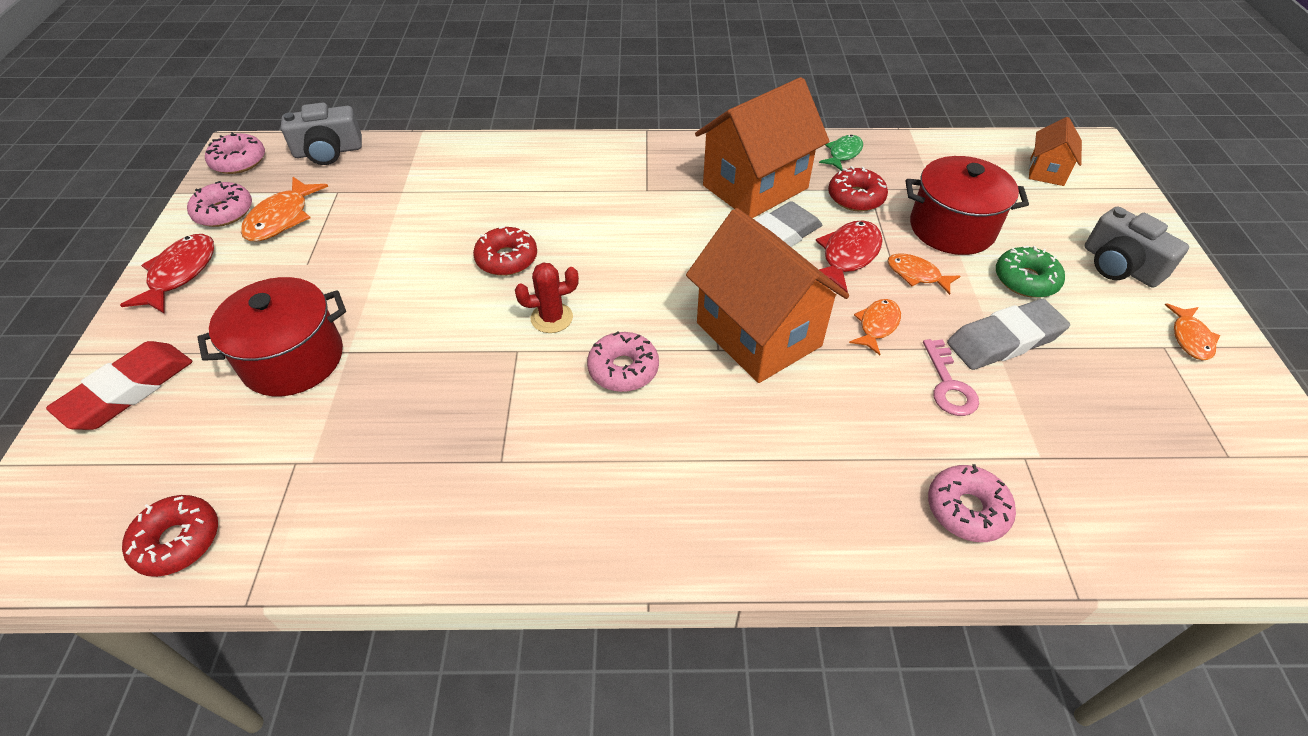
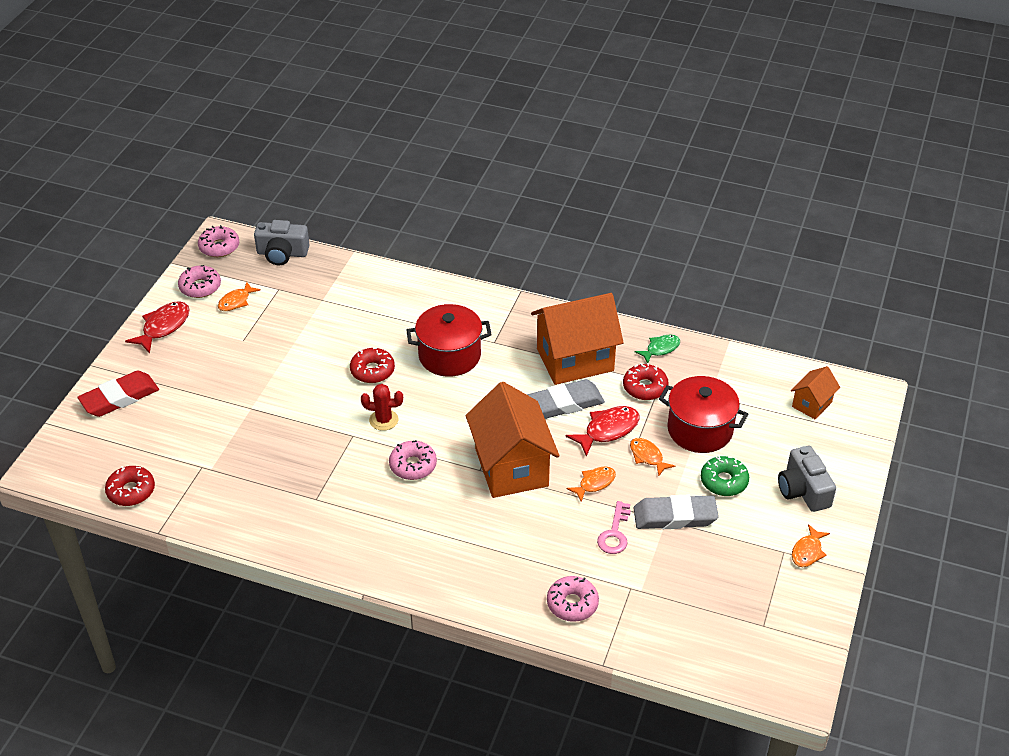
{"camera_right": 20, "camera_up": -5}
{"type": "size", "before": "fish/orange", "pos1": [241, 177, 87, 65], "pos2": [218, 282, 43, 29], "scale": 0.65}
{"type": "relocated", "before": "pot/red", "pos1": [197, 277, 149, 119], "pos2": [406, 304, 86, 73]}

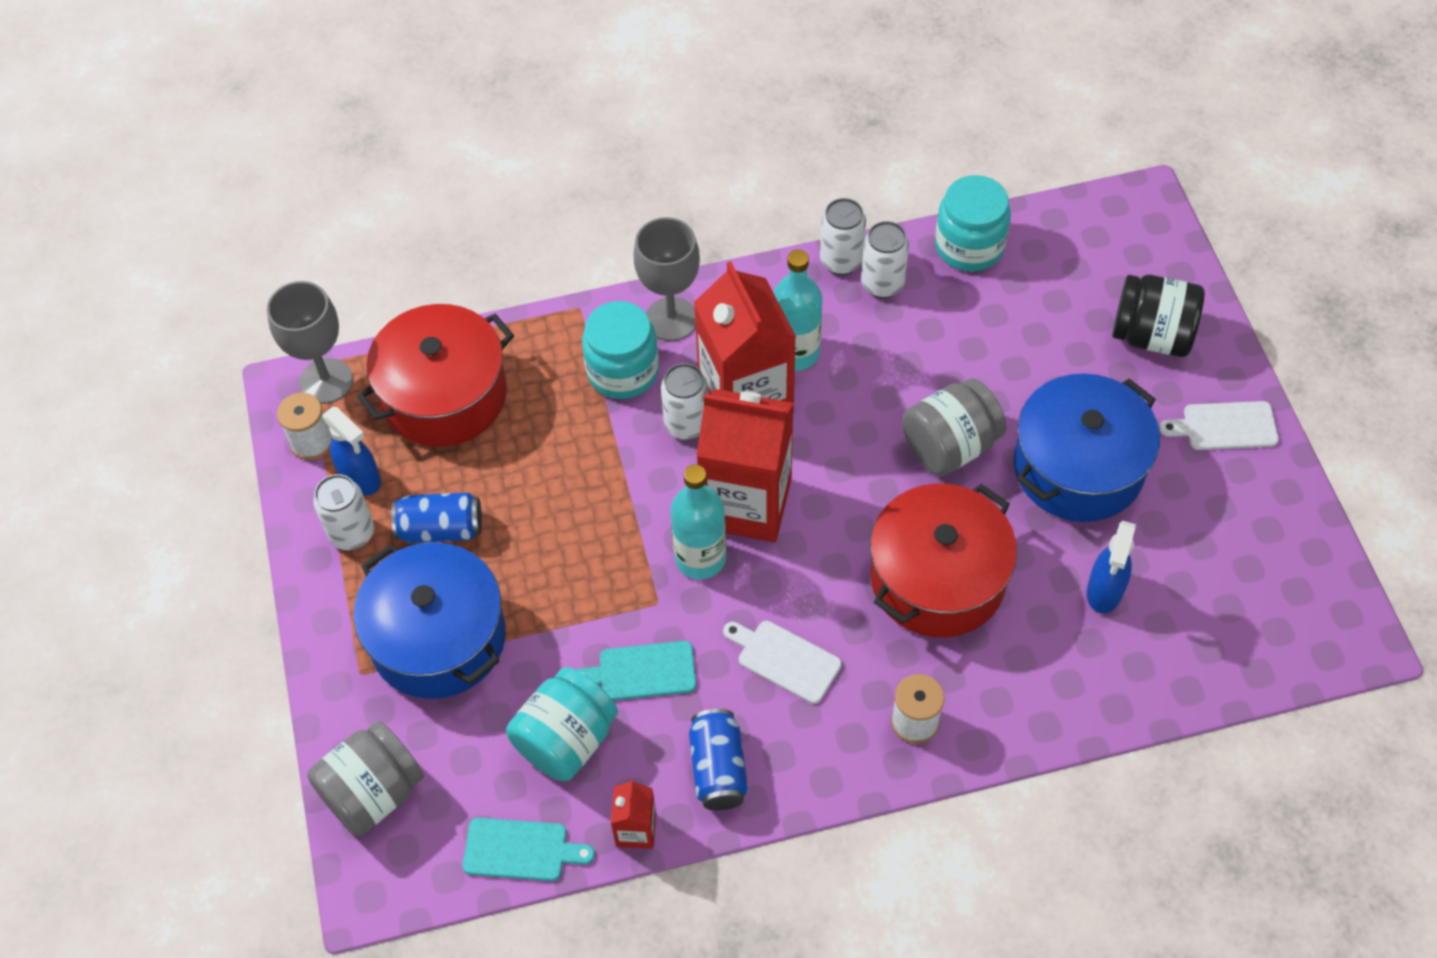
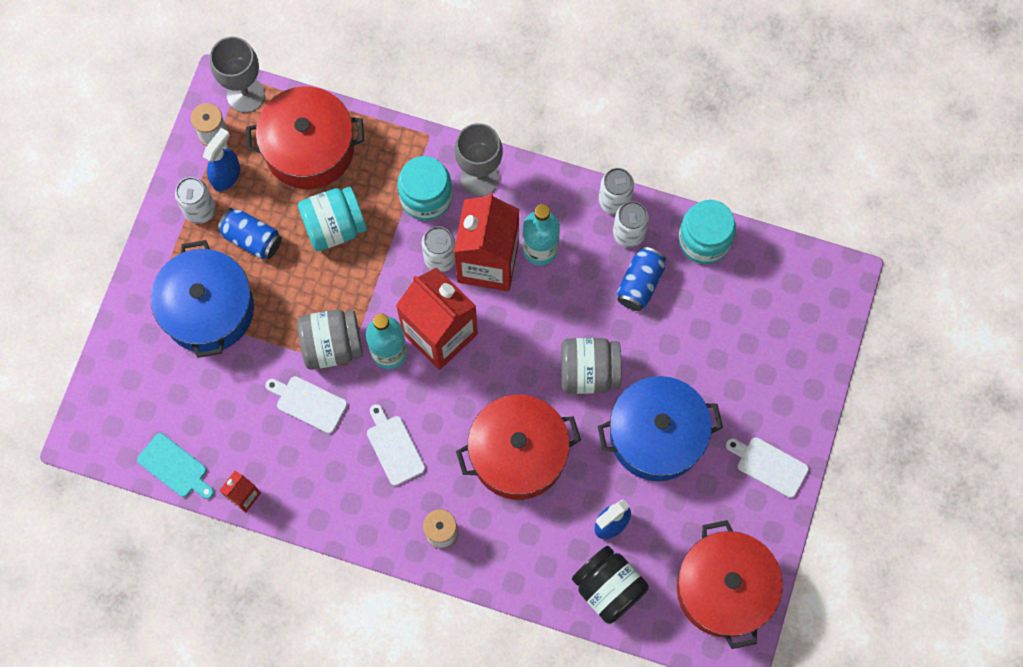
{"camera_right": 30, "camera_up": 15}
{"type": "relocated", "before": "jar/black", "pos1": [1112, 275, 93, 82], "pos2": [572, 546, 77, 78]}
{"type": "spun", "before": "spray bottle/blue", "pos1": [323, 407, 58, 88], "pos2": [203, 128, 37, 63], "turn": -135}
{"type": "colour", "before": "cutting board/turquoise", "after": "cutting board/white", "pos1": [576, 641, 120, 60], "pos2": [265, 376, 82, 58]}
{"type": "relocated", "before": "jar/turquoise", "pos1": [506, 667, 112, 114], "pos2": [298, 186, 69, 65]}
{"type": "relocated", "before": "can/blue", "pos1": [689, 709, 59, 101], "pos2": [617, 247, 49, 64]}
{"type": "relocated", "before": "jar/grey", "pos1": [307, 721, 117, 115], "pos2": [297, 309, 66, 61]}
{"type": "appeared", "after": "pot/red", "pos2": [677, 520, 106, 129]}

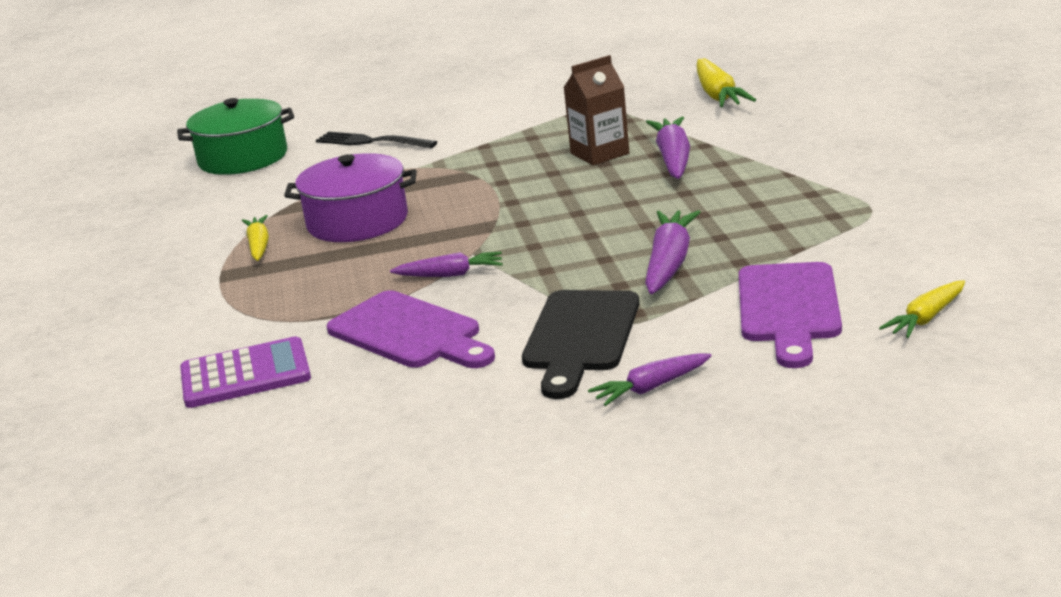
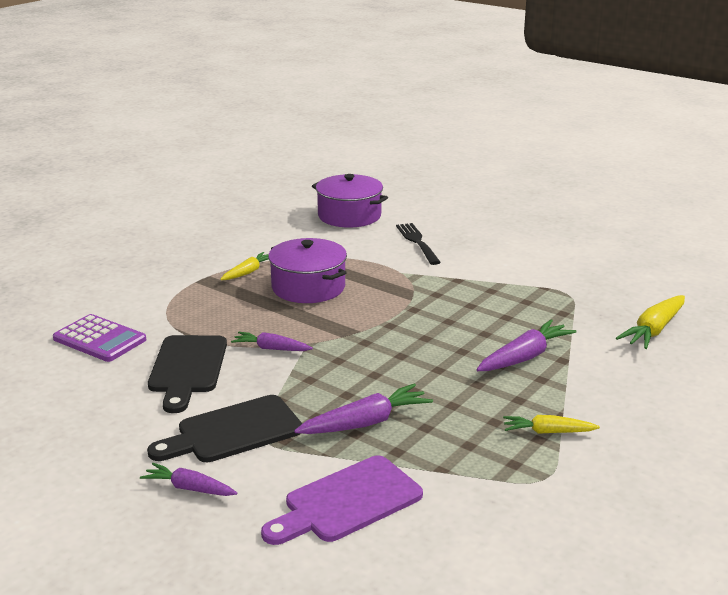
{"camera_right": 45, "camera_up": 0}
{"type": "missing", "before": "carton/brown", "pos1": [564, 55, 65, 110]}
{"type": "colour", "before": "pot/green", "after": "pot/purple", "pos1": [177, 98, 117, 77], "pos2": [312, 174, 76, 54]}
{"type": "spun", "before": "carrot/purple", "pos1": [390, 252, 113, 25], "pos2": [231, 332, 82, 19], "turn": 150}
{"type": "relocated", "before": "carrot/yellow", "pos1": [879, 280, 86, 58], "pos2": [503, 415, 97, 19]}
{"type": "colour", "before": "cutting board/purple", "after": "cutting board/black", "pos1": [326, 290, 169, 78], "pos2": [148, 335, 79, 78]}

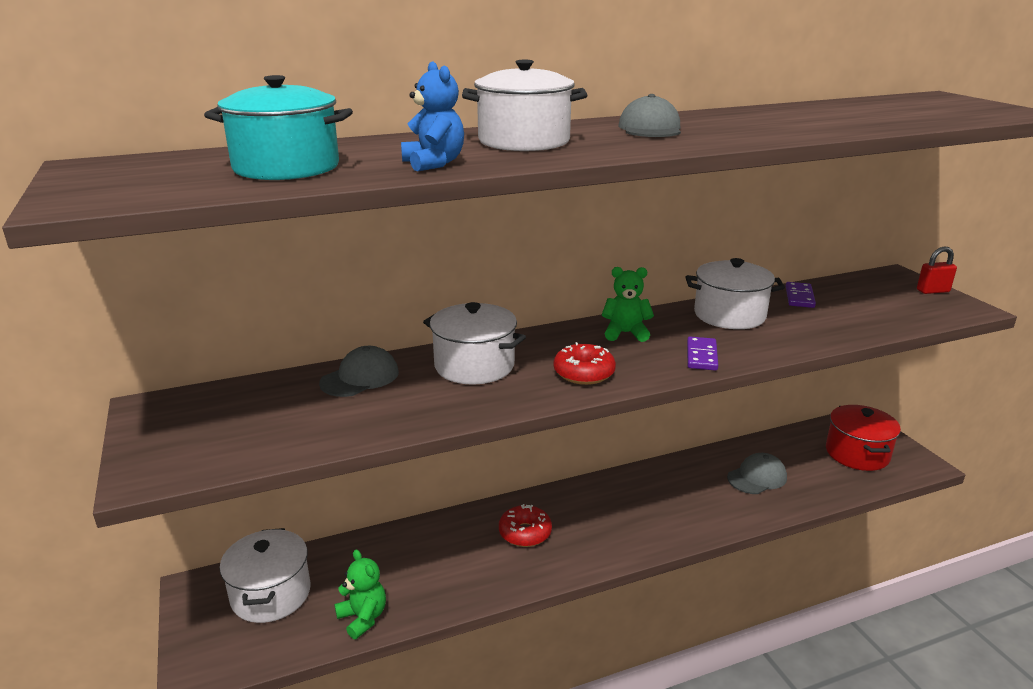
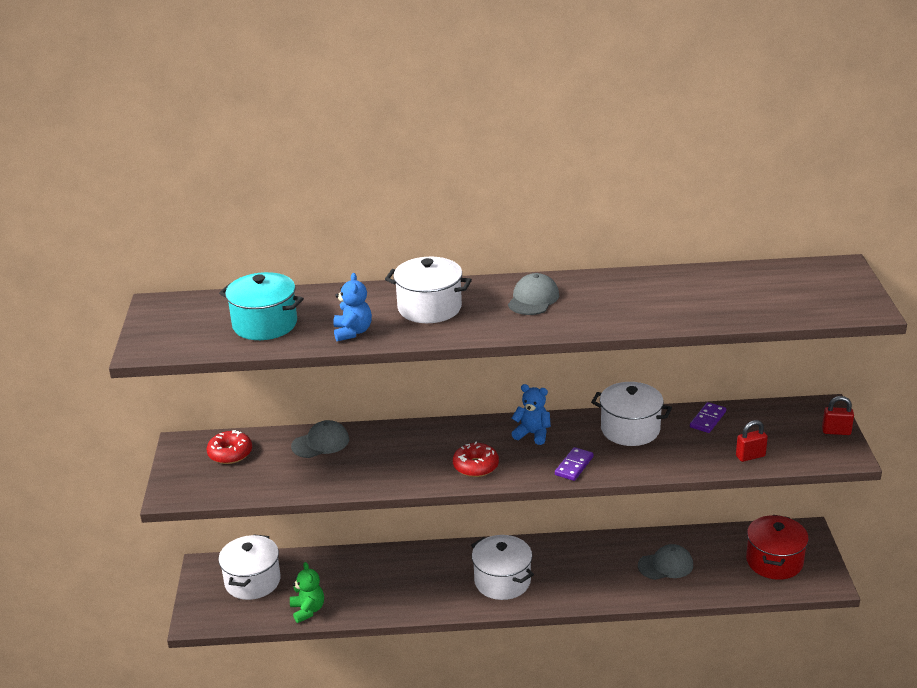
{"camera_right": 20, "camera_up": 5}
{"type": "colour", "before": "teddy bear/green", "after": "teddy bear/blue", "pos1": [602, 267, 52, 75], "pos2": [511, 384, 40, 61]}
{"type": "relocated", "before": "pot/white", "pos1": [423, 302, 103, 83], "pos2": [471, 535, 63, 65]}
{"type": "relocated", "before": "donut/red", "pos1": [499, 504, 53, 43], "pos2": [207, 430, 45, 34]}
{"type": "appeared", "after": "padlock/red", "pos2": [736, 420, 32, 42]}

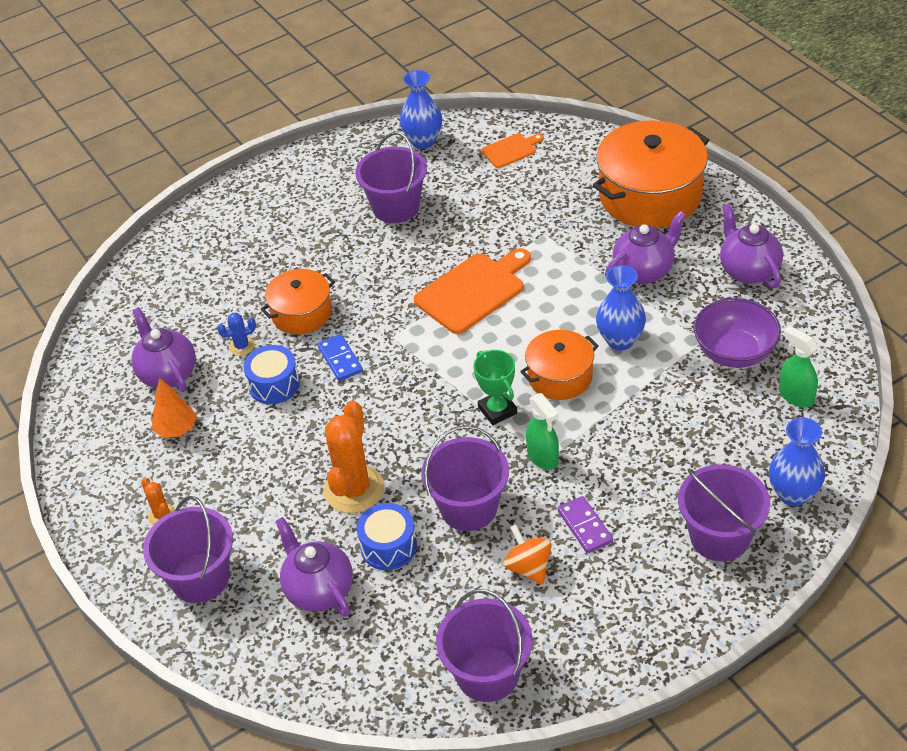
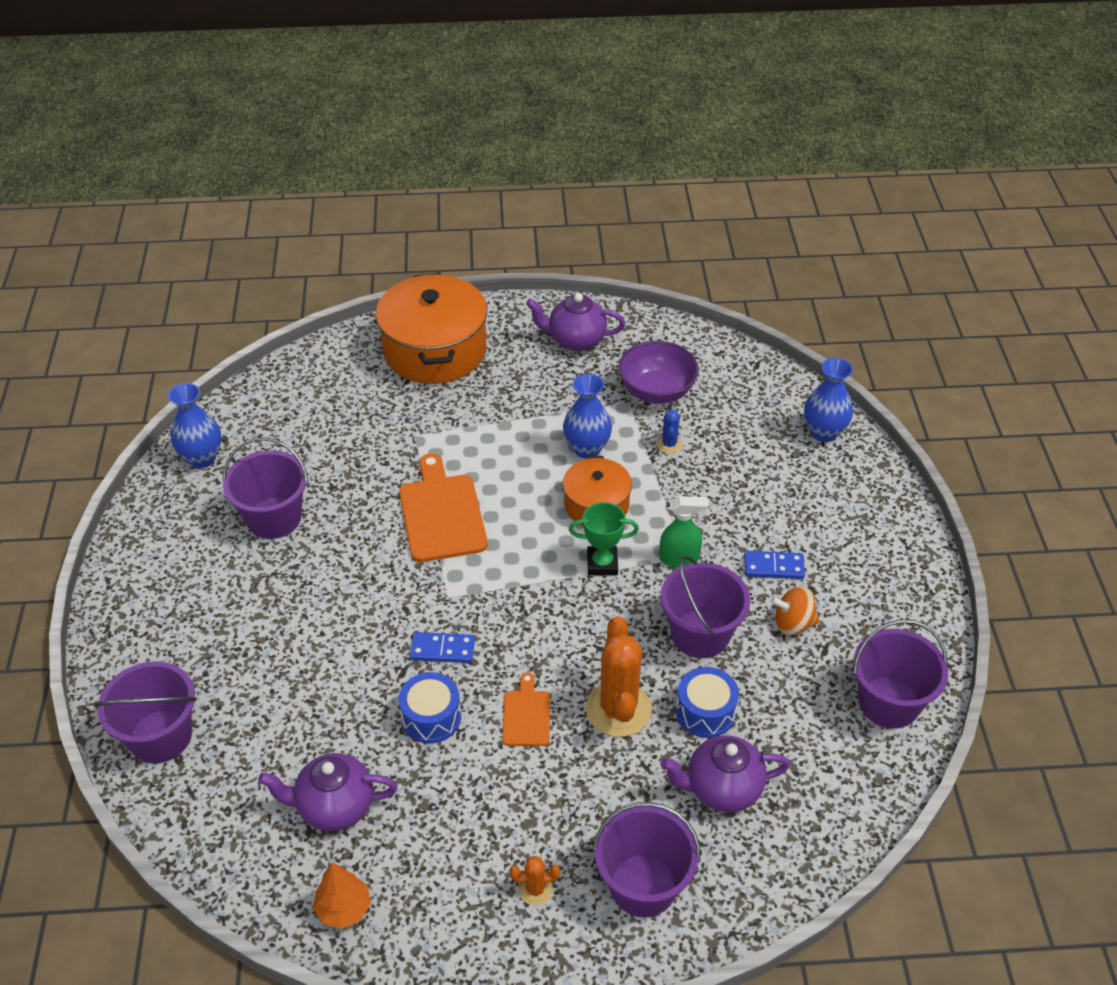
{"camera_right": -65, "camera_up": 0}
{"type": "relocated", "before": "cutting board/orange", "pos1": [481, 133, 63, 35], "pos2": [502, 673, 48, 73]}
{"type": "missing", "before": "teapot/purple", "pos1": [605, 211, 81, 73]}
{"type": "missing", "before": "pot/orange", "pos1": [261, 269, 74, 65]}
{"type": "relocated", "before": "cactus/blue", "pos1": [217, 313, 39, 43], "pos2": [656, 409, 27, 45]}
{"type": "missing", "before": "spray bottle/green", "pos1": [779, 326, 39, 82]}
{"type": "relocated", "before": "tree/orange", "pos1": [152, 378, 45, 60], "pos2": [313, 863, 58, 66]}
{"type": "spun", "before": "cactus/orange", "pos1": [323, 401, 61, 112], "pos2": [586, 616, 66, 121], "turn": 45}
{"type": "relocated", "before": "bucket/purple", "pos1": [678, 464, 92, 98], "pos2": [95, 662, 102, 101]}
{"type": "colour", "before": "domino/purple", "after": "domino/blue", "pos1": [558, 496, 55, 57], "pos2": [744, 551, 61, 28]}

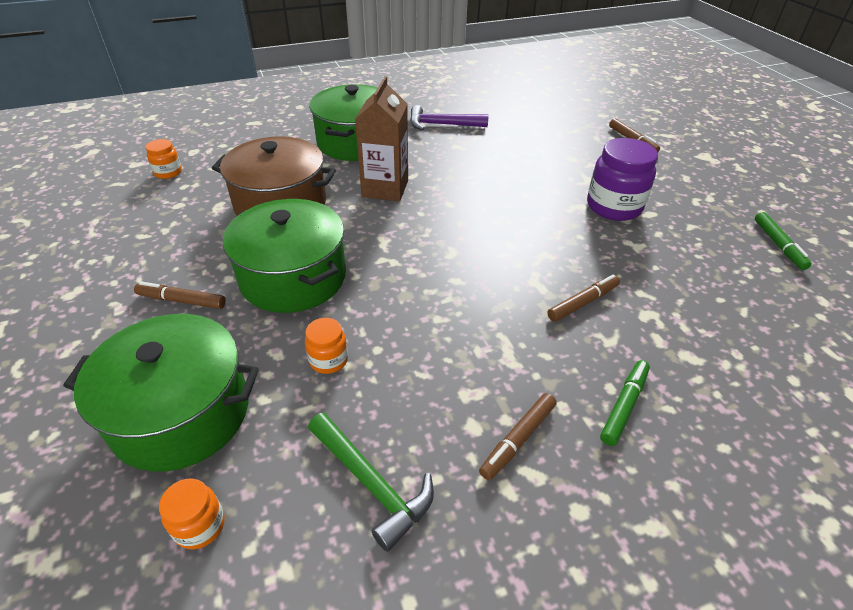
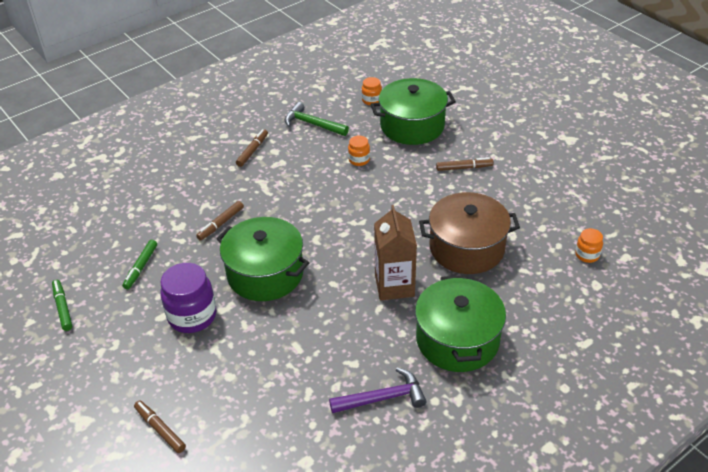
{"camera_right": 165, "camera_up": 0}
{"type": "relocated", "before": "pot/green", "pos1": [223, 199, 123, 114], "pos2": [216, 217, 93, 84]}
{"type": "relocated", "before": "marker/green", "pos1": [600, 360, 50, 86], "pos2": [122, 240, 35, 49]}

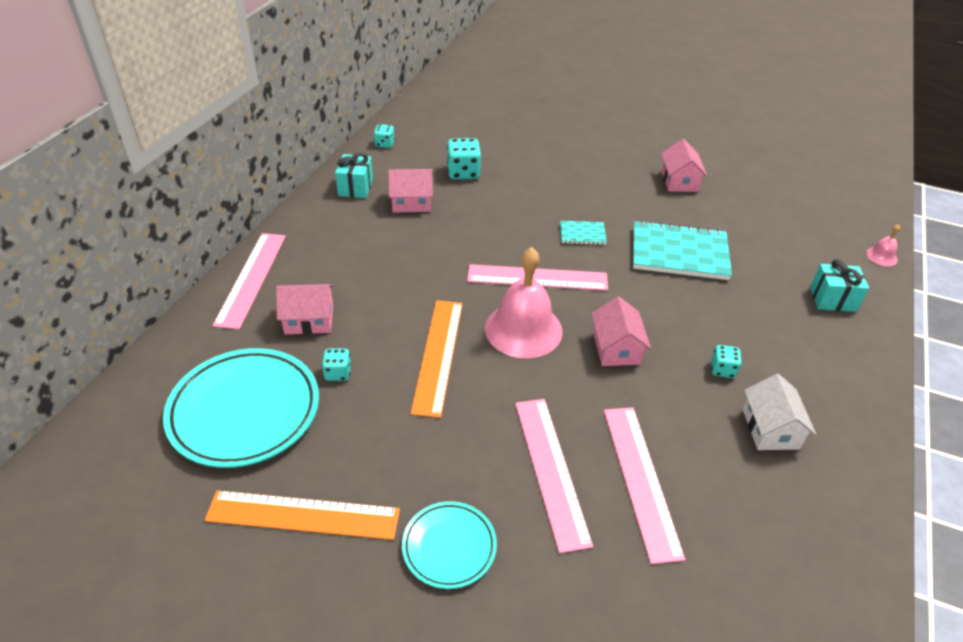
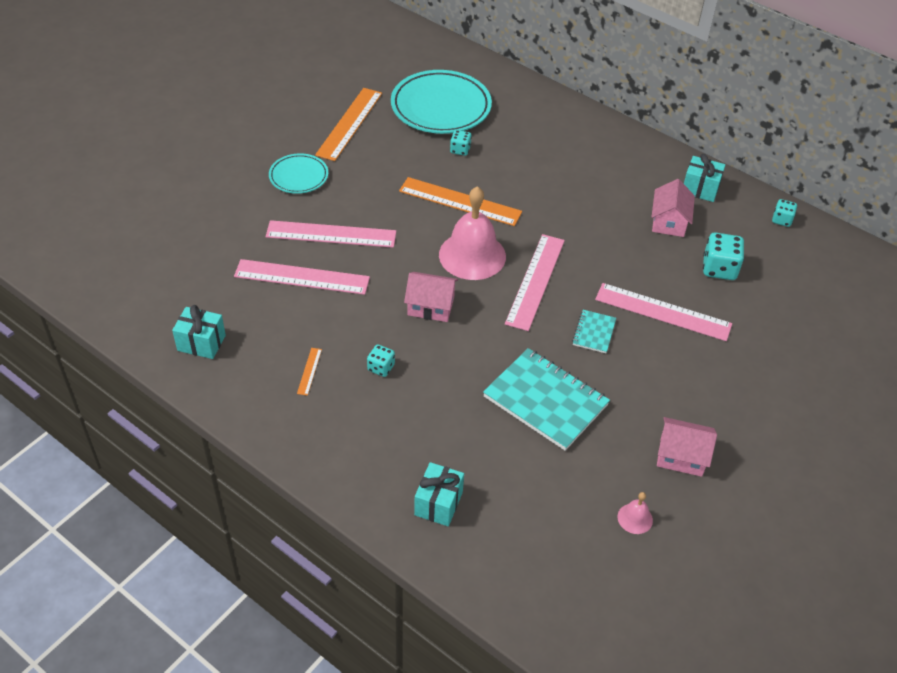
{"camera_right": 105, "camera_up": 5}
{"type": "spun", "before": "notebook/turquoise", "pos1": [633, 220, 99, 60], "pos2": [483, 348, 127, 103], "turn": -75}
{"type": "relocated", "before": "bell/pink", "pos1": [866, 224, 34, 42], "pos2": [618, 492, 35, 42]}
{"type": "relocated", "before": "ruler/pink", "pos1": [213, 233, 73, 96], "pos2": [595, 283, 137, 58]}
{"type": "missing", "before": "house/pink", "pos1": [276, 284, 57, 50]}
{"type": "exchanged", "before": "house/white", "after": "ruler/orange", "pos1": [743, 374, 73, 76], "pos2": [297, 348, 25, 48]}
{"type": "appeared", "after": "gift/turquoise", "pos2": [172, 305, 54, 54]}

